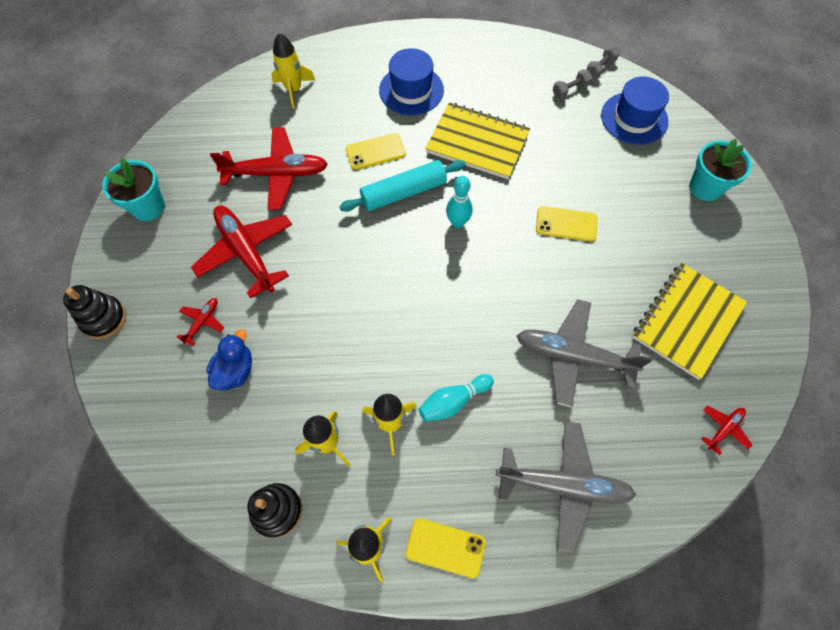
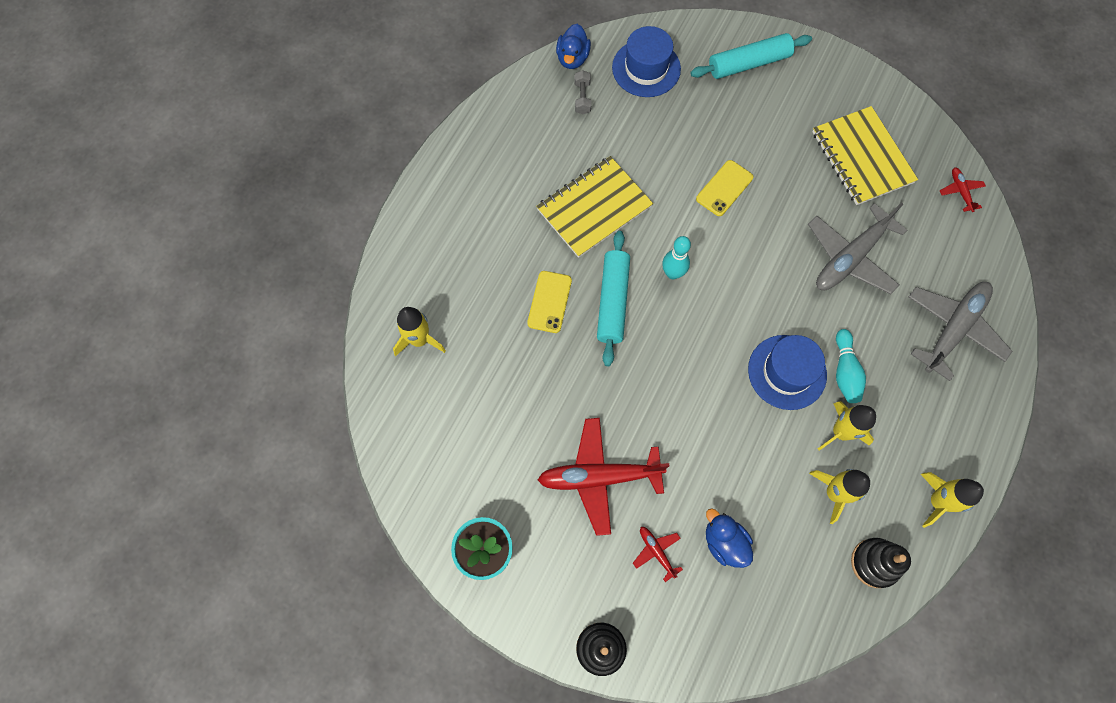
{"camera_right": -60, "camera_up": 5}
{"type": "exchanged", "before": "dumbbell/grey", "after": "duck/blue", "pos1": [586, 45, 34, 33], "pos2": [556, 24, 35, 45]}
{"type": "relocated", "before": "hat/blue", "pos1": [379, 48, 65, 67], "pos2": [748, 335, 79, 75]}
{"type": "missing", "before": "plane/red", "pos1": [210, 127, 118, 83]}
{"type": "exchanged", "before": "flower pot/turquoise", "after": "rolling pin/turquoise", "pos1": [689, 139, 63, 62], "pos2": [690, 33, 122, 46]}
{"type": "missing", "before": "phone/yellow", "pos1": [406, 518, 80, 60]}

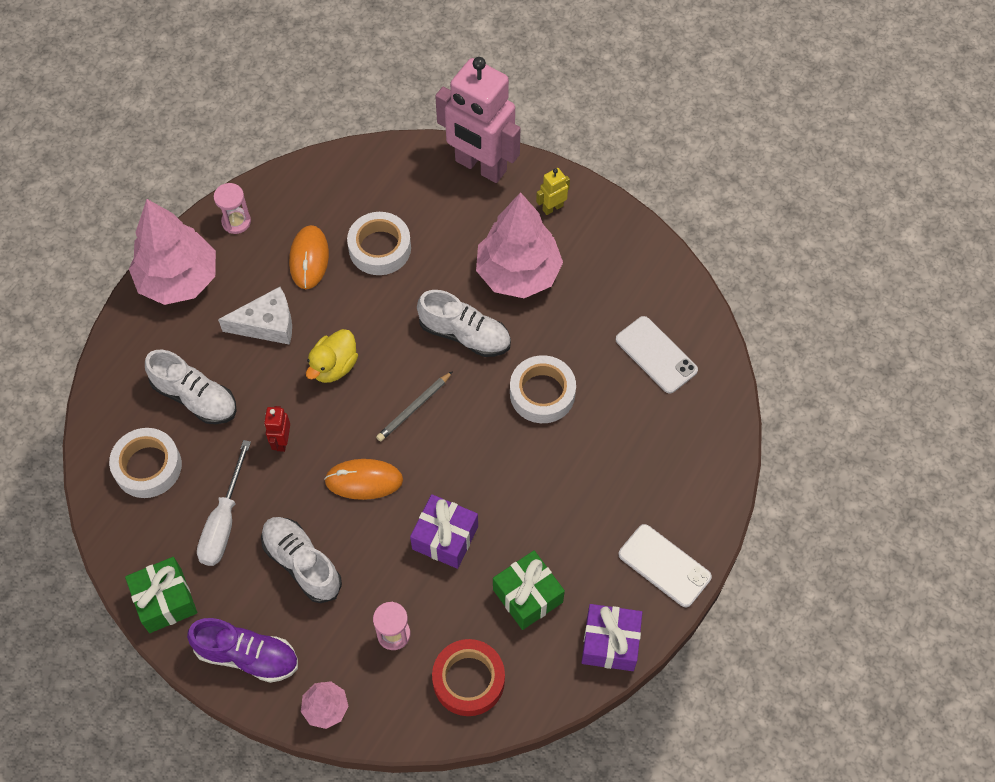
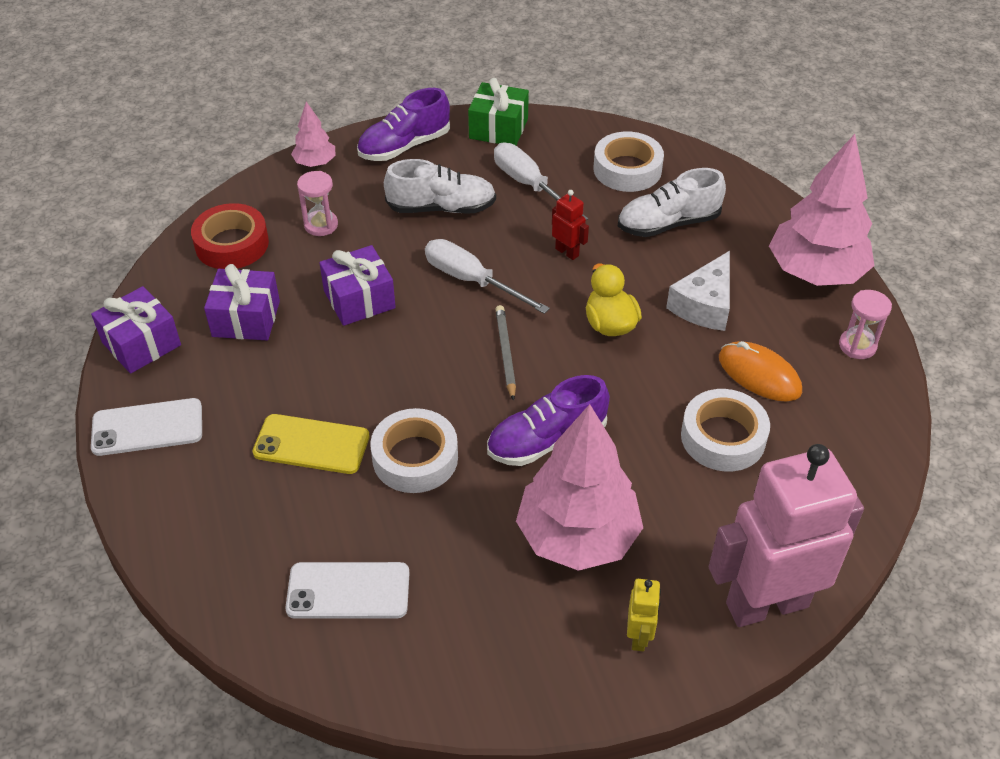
{"camera_right": 130, "camera_up": -15}
{"type": "colour", "before": "shoe/white", "after": "shoe/purple", "pos1": [417, 290, 94, 67], "pos2": [487, 375, 123, 91]}
{"type": "exchanged", "before": "mouse/orange", "after": "screwdriver/white", "pos1": [324, 459, 79, 41], "pos2": [425, 239, 125, 75]}
{"type": "colour", "before": "gift/green", "after": "gift/purple", "pos1": [493, 550, 72, 80], "pos2": [204, 264, 76, 76]}
{"type": "appeared", "after": "phone/yellow", "pos2": [252, 414, 118, 60]}

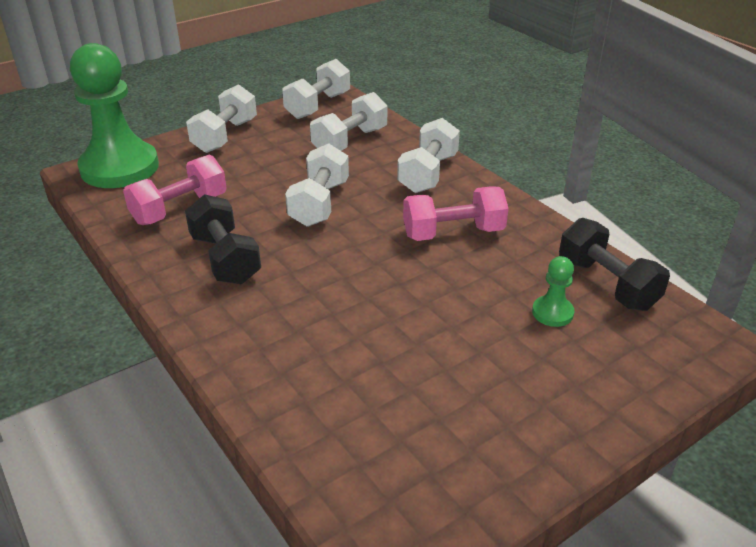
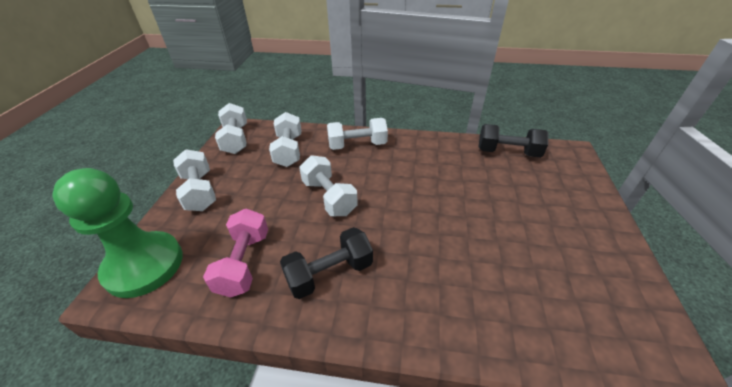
{"camera_right": -45, "camera_up": 5}
{"type": "spun", "before": "dumbbell/white", "pos1": [397, 118, 63, 75], "pos2": [327, 118, 61, 32], "turn": -75}
{"type": "missing", "before": "dumbbell/pink", "pos1": [403, 186, 106, 55]}
{"type": "spun", "before": "dumbbell/black", "pos1": [185, 194, 76, 90], "pos2": [280, 227, 93, 72], "turn": -45}
{"type": "missing", "before": "pawn/green", "pos1": [532, 256, 42, 71]}

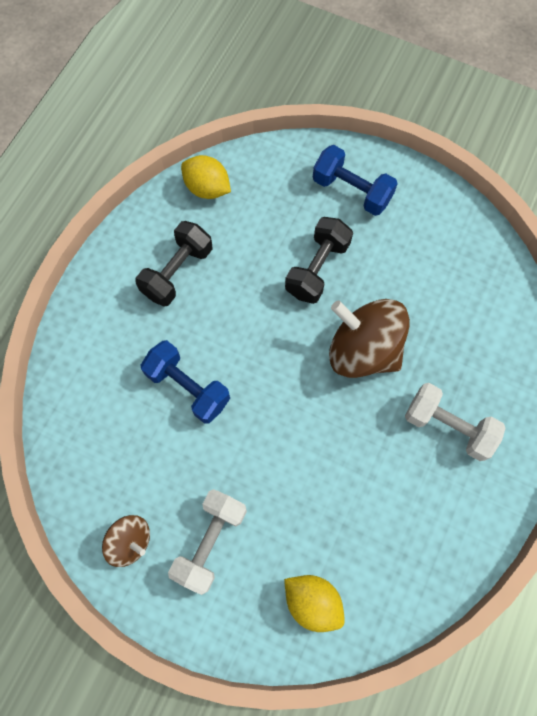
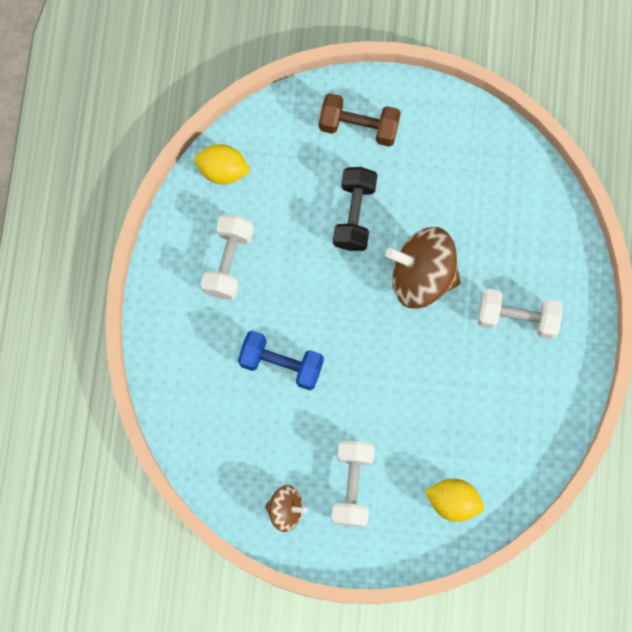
{"camera_right": -20, "camera_up": 5}
{"type": "colour", "before": "dumbbell/blue", "after": "dumbbell/brown", "pos1": [313, 145, 85, 71], "pos2": [319, 93, 82, 54]}
{"type": "colour", "before": "dumbbell/black", "after": "dumbbell/white", "pos1": [135, 221, 77, 85], "pos2": [201, 215, 53, 85]}

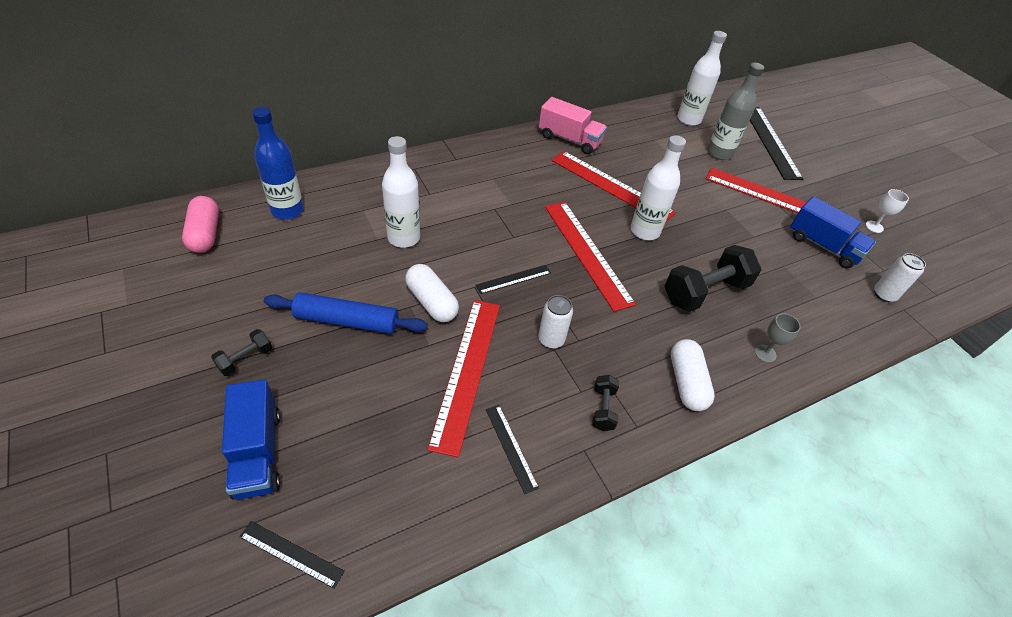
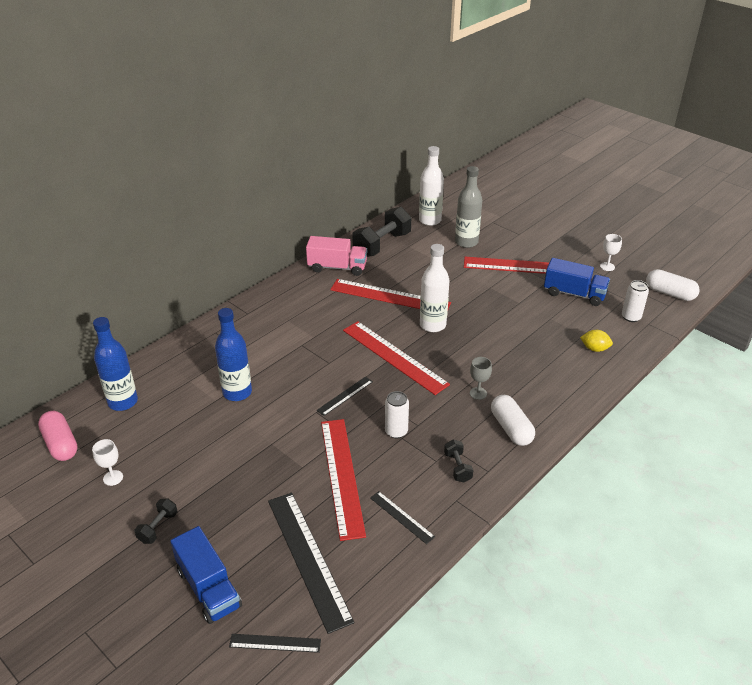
{"camera_right": -15, "camera_up": -10}
{"type": "relocated", "before": "ruler/black", "pos1": [750, 107, 53, 73], "pos2": [268, 493, 87, 141]}
{"type": "colour", "before": "bottle/white", "after": "bottle/blue", "pos1": [382, 136, 38, 112], "pos2": [215, 308, 37, 93]}
{"type": "relocated", "before": "dumbbell/black", "pos1": [664, 245, 97, 67], "pos2": [352, 207, 59, 50]}
{"type": "relocated", "before": "capsule/white", "pos1": [405, 264, 54, 58], "pos2": [646, 269, 54, 32]}
{"type": "missing", "before": "rolling pin/blue", "pos1": [264, 292, 164, 42]}
{"type": "relocated", "before": "goblet/grey", "pos1": [755, 314, 46, 49], "pos2": [470, 357, 22, 43]}
{"type": "appeared", "after": "lemon/yellow", "pos2": [580, 330, 33, 22]}
{"type": "appeared", "after": "goblet/white", "pos2": [92, 439, 31, 47]}

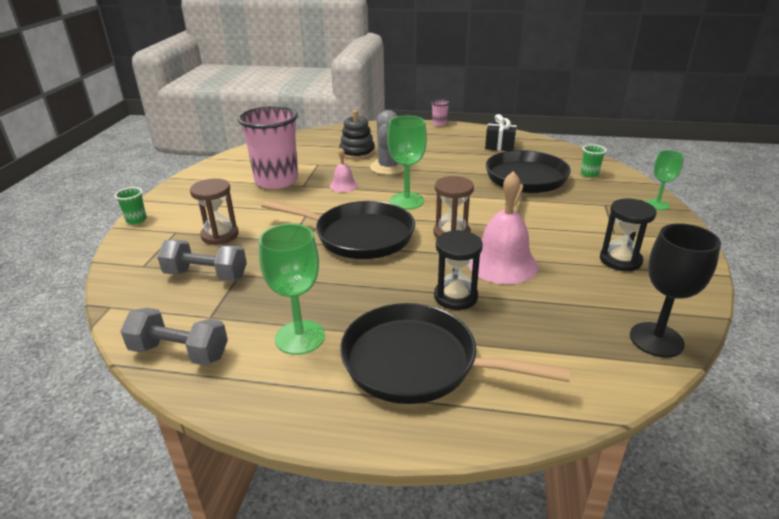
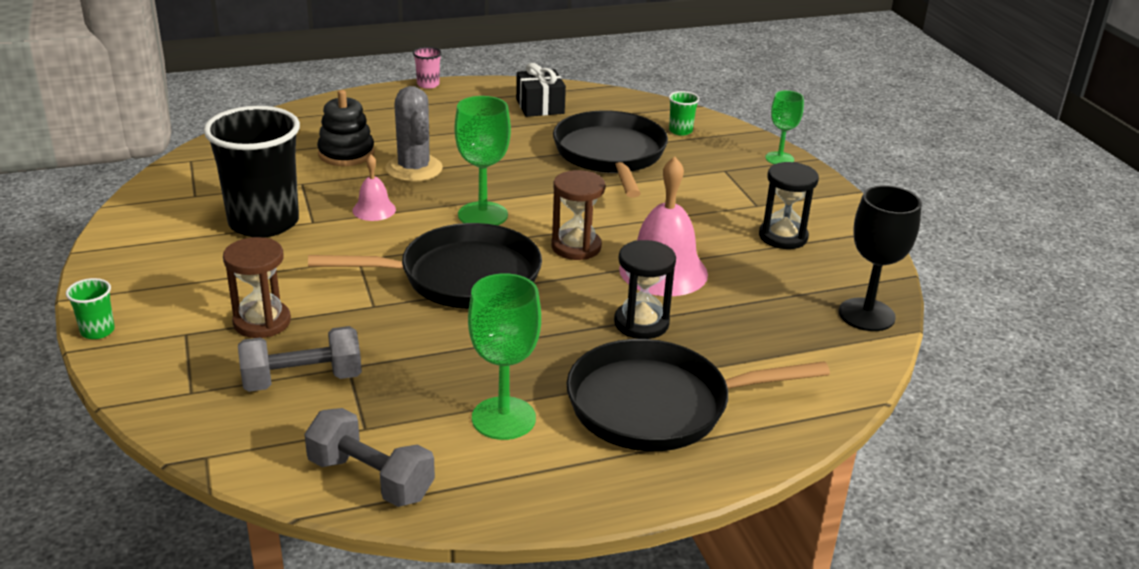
{"camera_right": -30, "camera_up": 0}
{"type": "colour", "before": "cup/pink", "after": "cup/black", "pos1": [238, 106, 60, 83], "pos2": [204, 106, 96, 131]}
{"type": "spun", "before": "dumbbell/grey", "pos1": [120, 308, 108, 58], "pos2": [304, 408, 131, 99], "turn": 45}

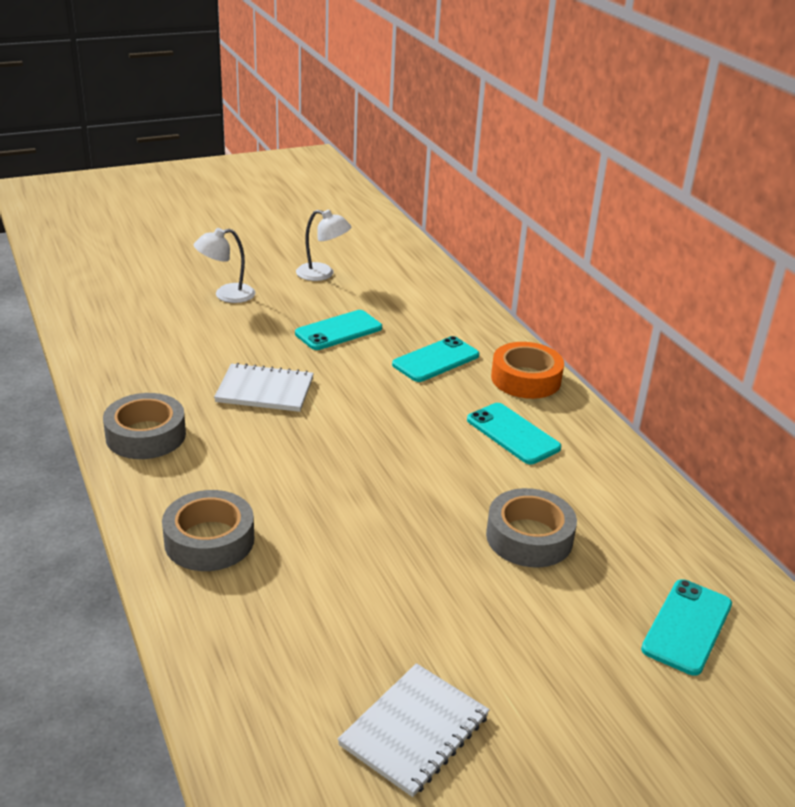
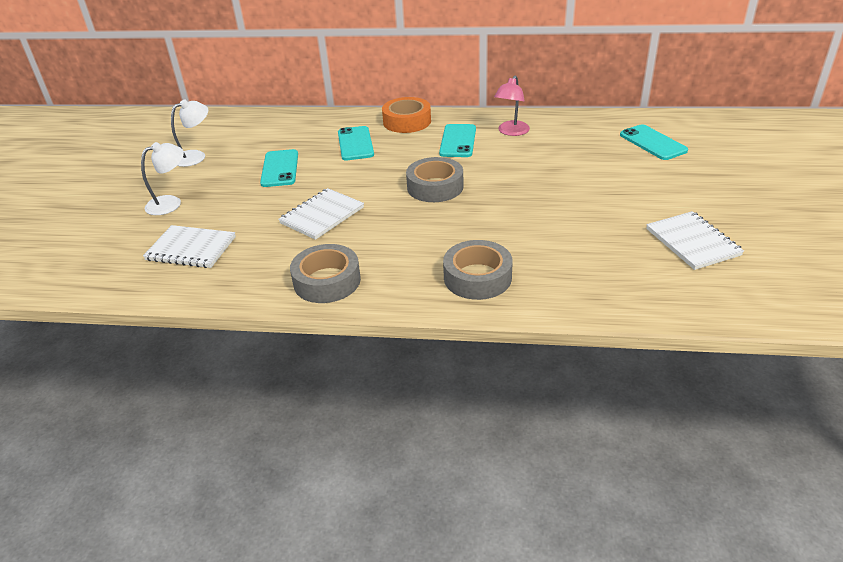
{"camera_right": -55, "camera_up": 5}
{"type": "spun", "before": "lamp/white", "pos1": [194, 228, 61, 75], "pos2": [141, 142, 43, 73], "turn": -135}
{"type": "spun", "before": "phone/turquoise", "pos1": [467, 403, 94, 61], "pos2": [439, 124, 37, 33], "turn": -75}
{"type": "relocated", "before": "tape/grey", "pos1": [486, 488, 91, 79], "pos2": [406, 157, 58, 45]}
{"type": "appeared", "after": "lamp/pink", "pos2": [494, 76, 36, 60]}
{"type": "appeared", "after": "notebook/white", "pos2": [143, 225, 93, 43]}

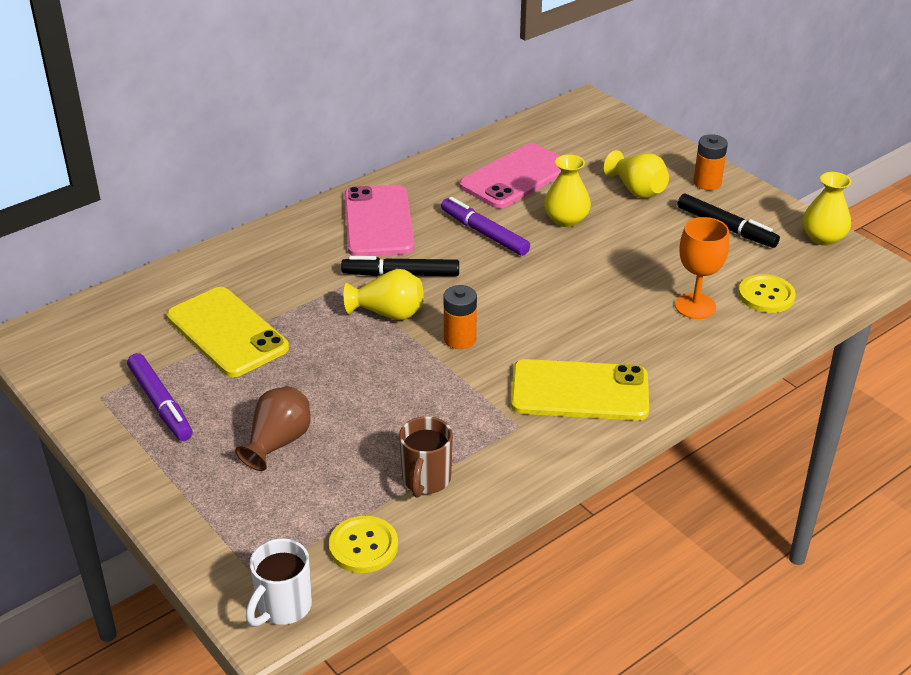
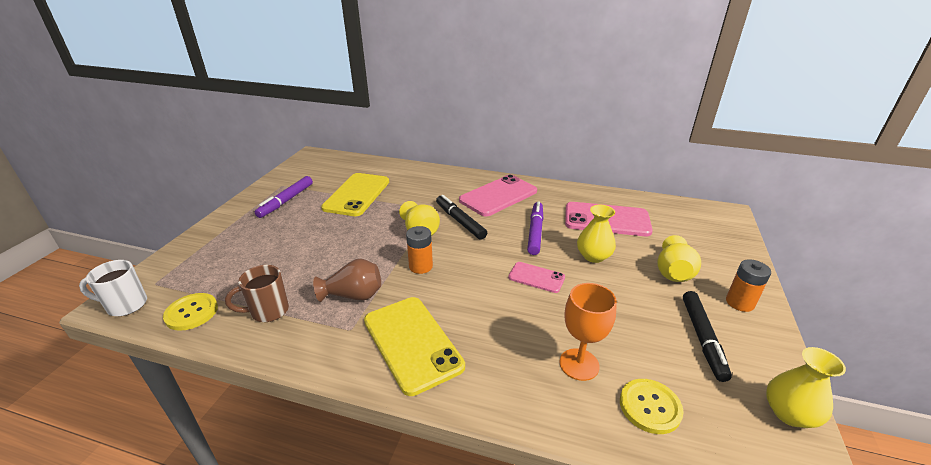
{"camera_right": 55, "camera_up": -5}
{"type": "relocated", "before": "vase/brown", "pos1": [235, 386, 76, 85], "pos2": [313, 259, 68, 43]}
{"type": "appeared", "after": "phone/pink", "pos2": [508, 262, 57, 31]}

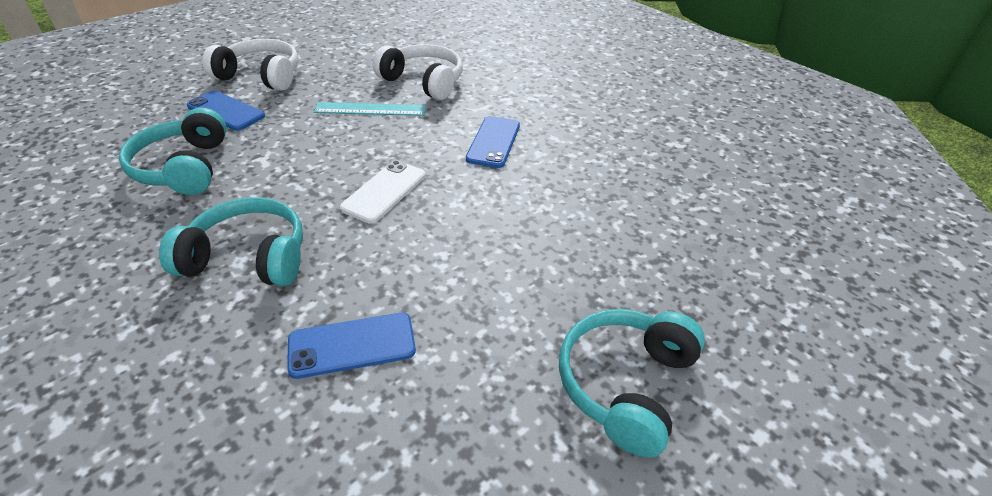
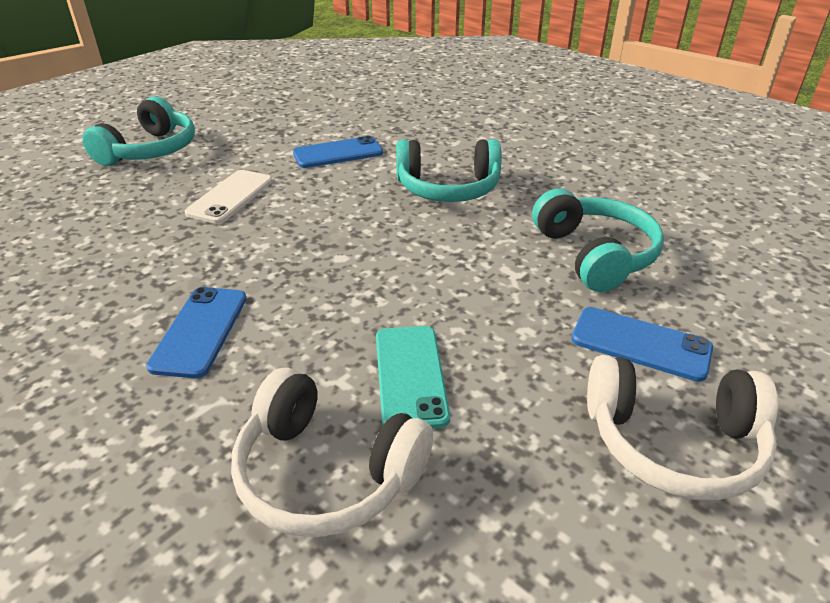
{"camera_right": 175, "camera_up": -5}
{"type": "exchanged", "before": "ruler/turquoise", "after": "phone/turquoise", "pos1": [314, 102, 112, 14], "pos2": [376, 326, 74, 103]}
{"type": "relocated", "before": "phone/white", "pos1": [340, 160, 86, 64], "pos2": [185, 170, 87, 54]}

